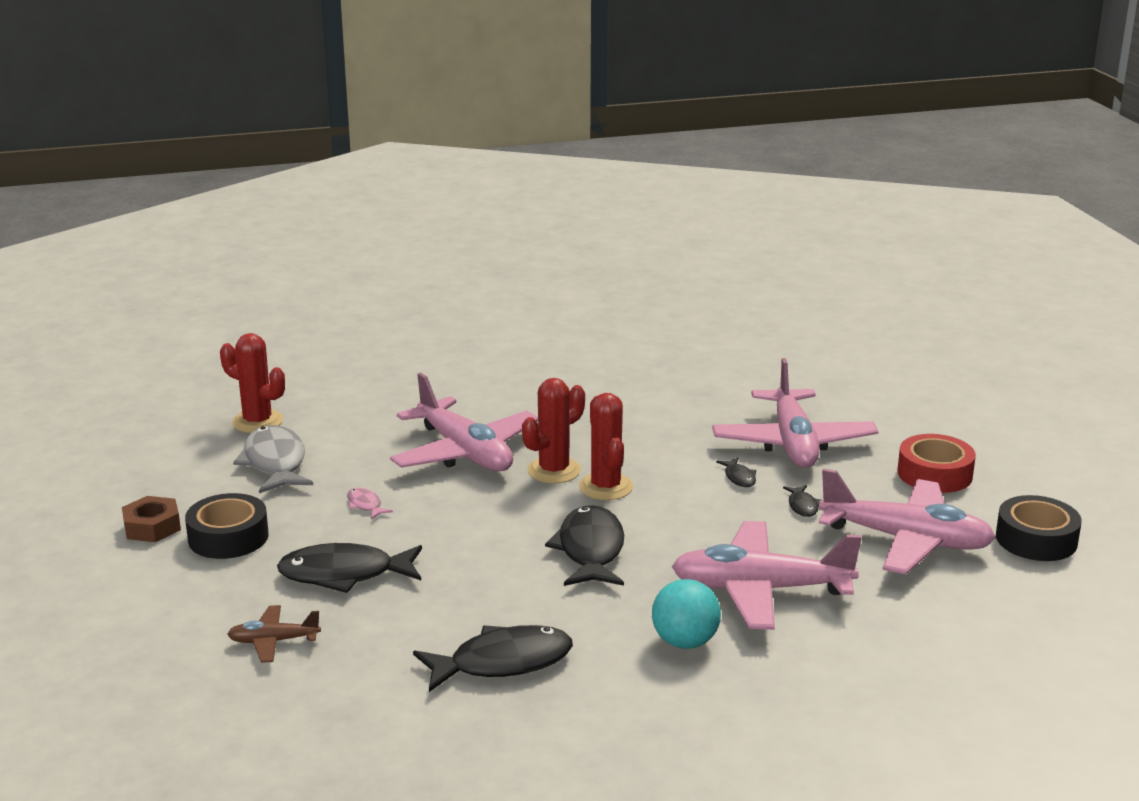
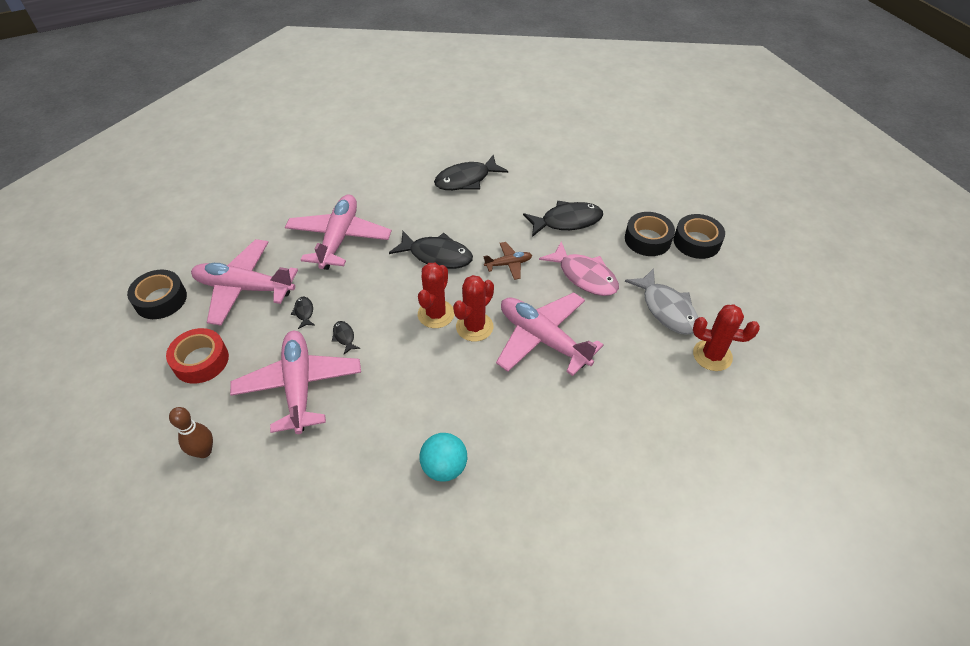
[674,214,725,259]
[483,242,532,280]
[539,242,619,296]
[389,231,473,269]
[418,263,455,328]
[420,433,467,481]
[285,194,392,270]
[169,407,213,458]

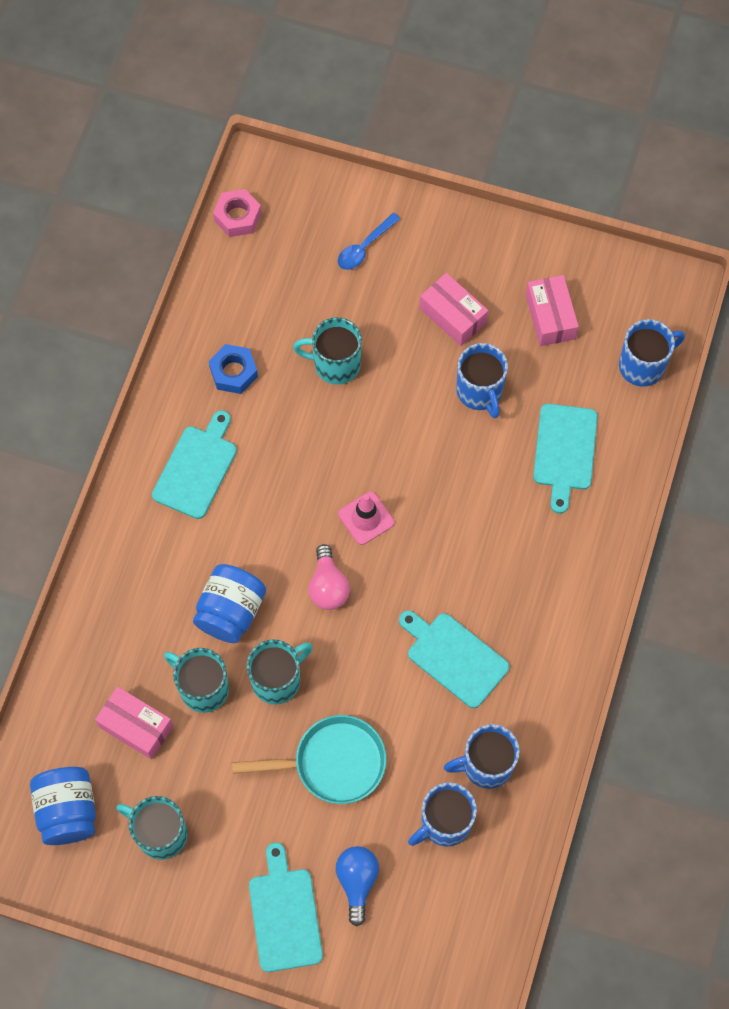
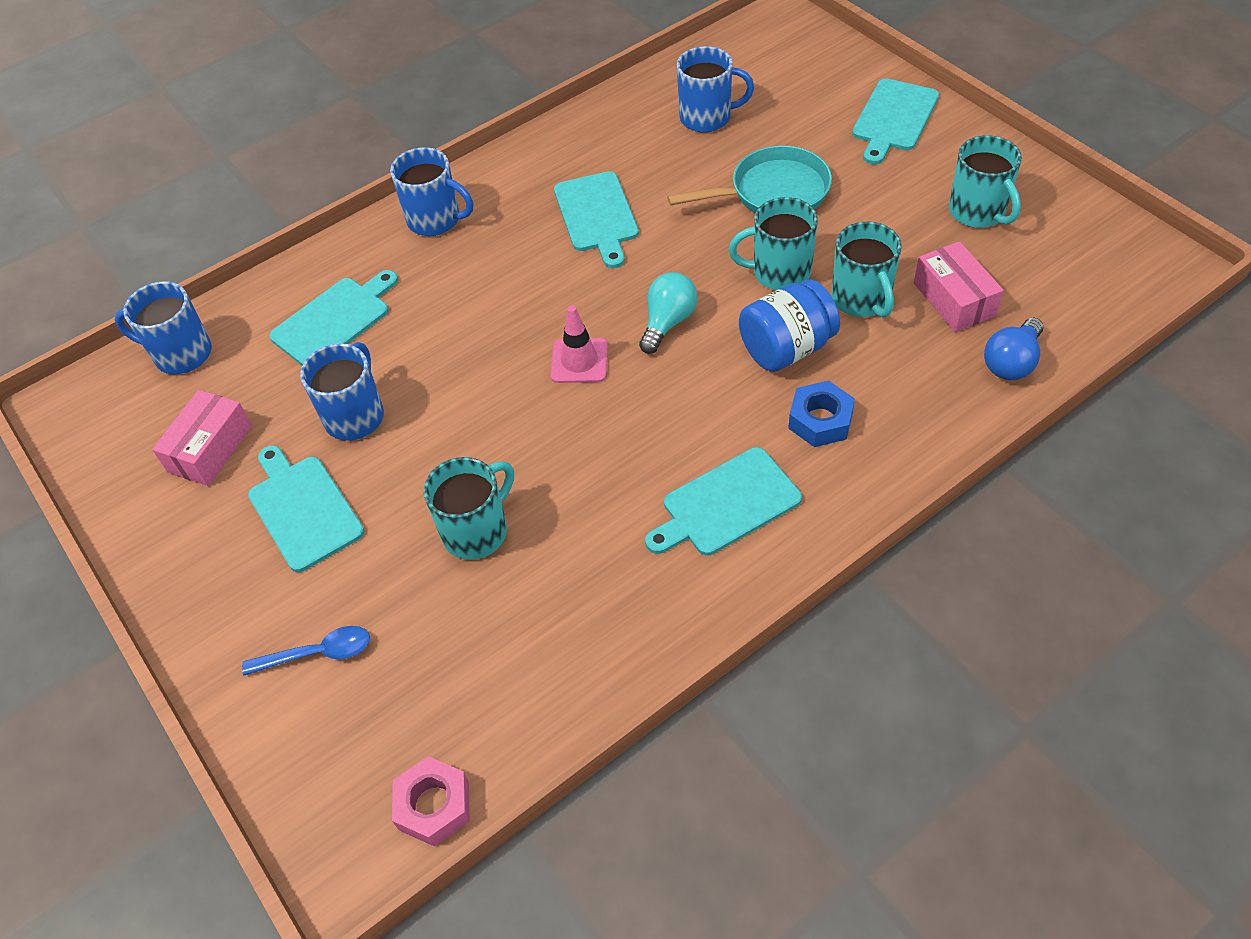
[30,767,96,845] (first image)
[788,380,855,447]
[667,145,832,213]
[424,457,514,560]
[639,272,698,354]
[984,318,1043,380]
[248,445,364,572]
[390,147,473,236]

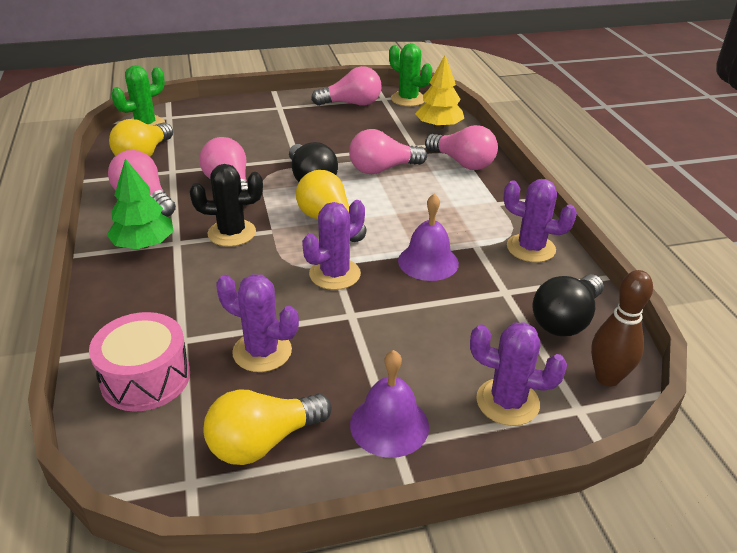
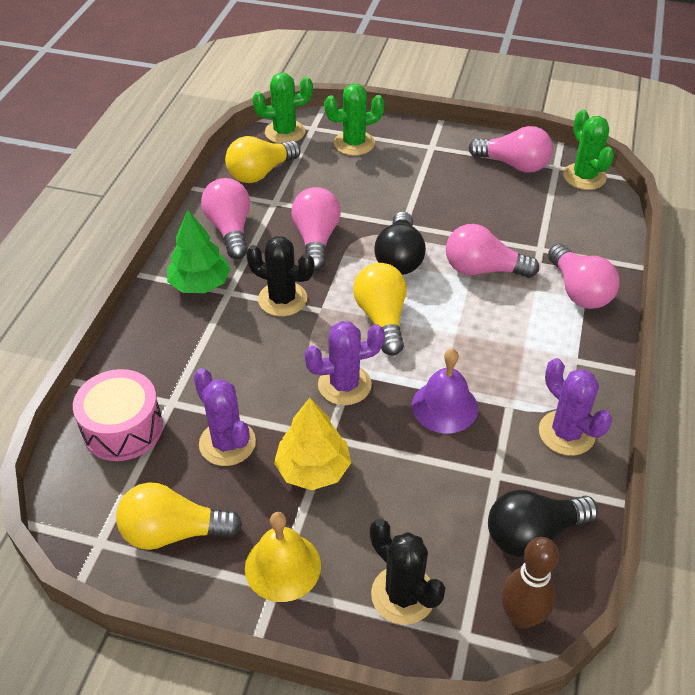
[245,512,321,602]
[274,398,351,490]
[370,519,445,625]
[324,84,384,156]

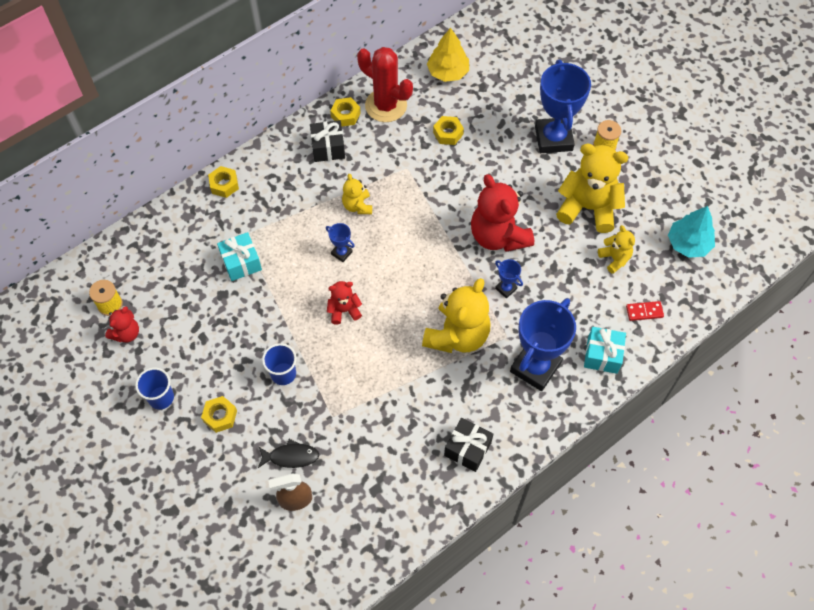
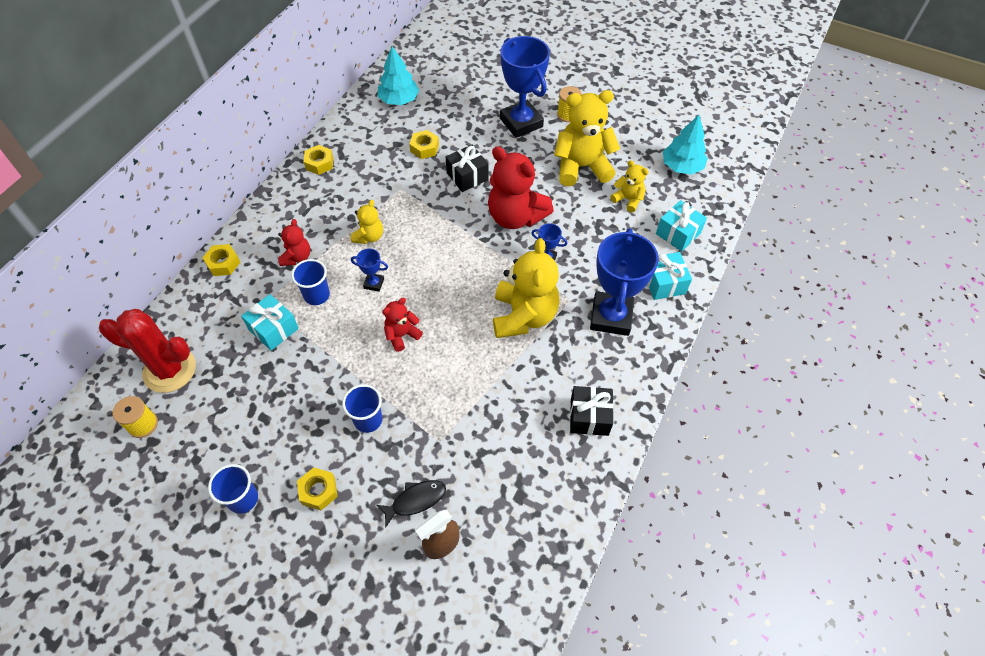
[278,219,310,266]
[446,145,489,192]
[351,200,383,244]
[99,309,196,393]
[378,46,419,105]
[656,200,707,252]
[291,259,330,305]

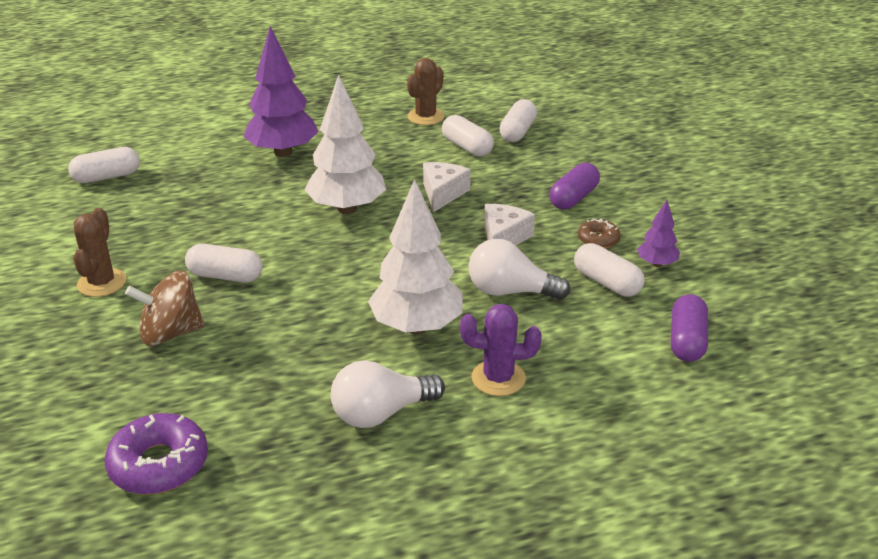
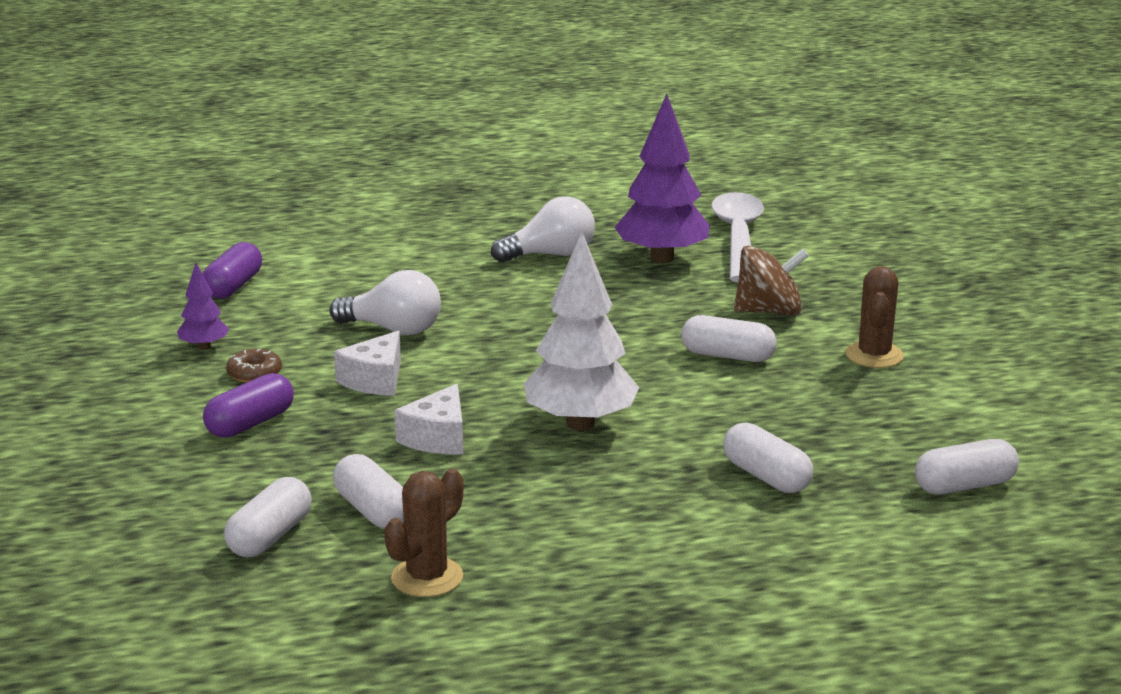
[711,192,764,282]
[615,94,710,263]
[368,179,463,334] (first image)
[460,304,541,396] (first image)
[723,422,813,493]

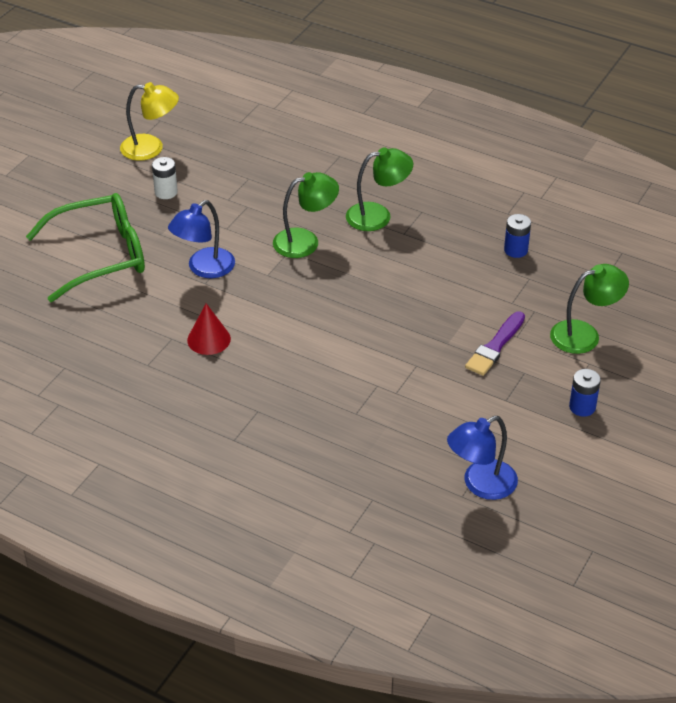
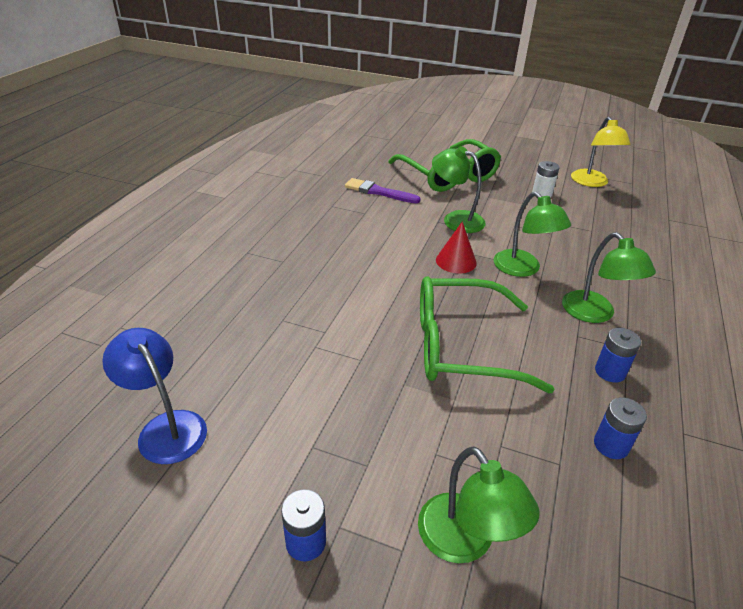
[432,146,486,233]
[436,221,477,274]
[345,178,421,203]
[420,276,555,393]
[595,328,641,382]

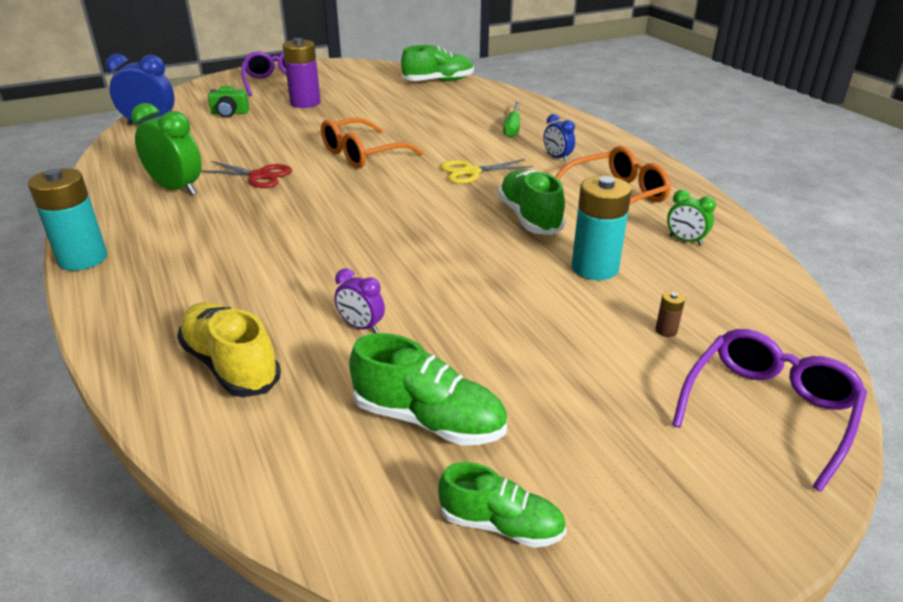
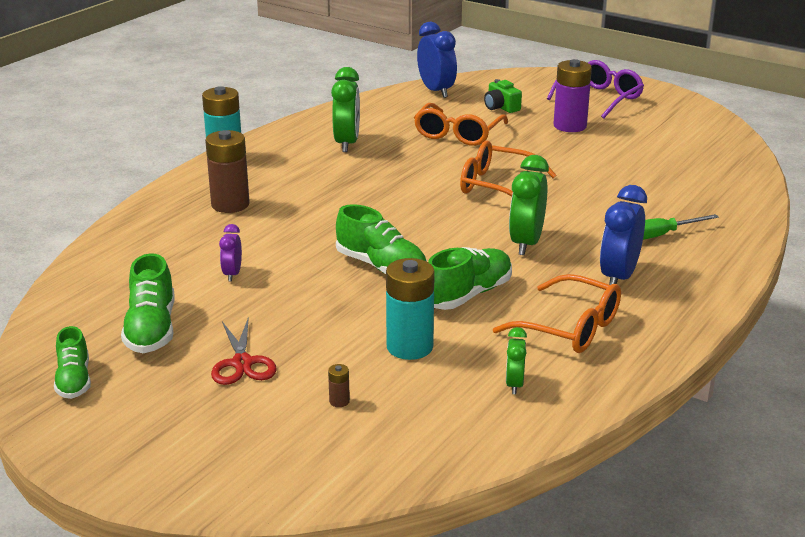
[177,302,281,397] (first image)
[211,319,277,385]
[336,204,427,274]
[509,155,549,255]
[600,185,647,285]
[672,329,867,492] (first image)
[205,130,250,213]
[414,103,508,146]

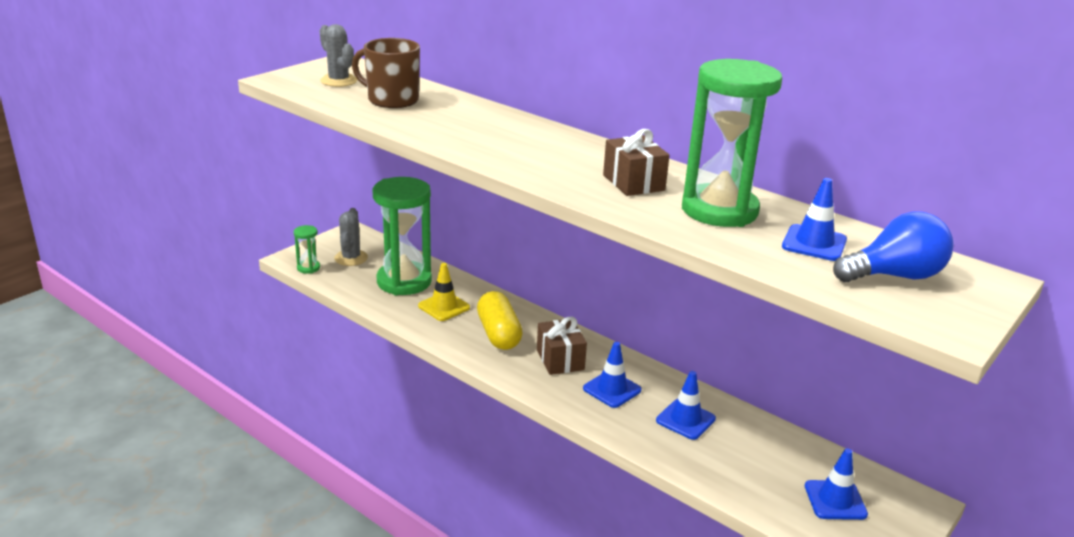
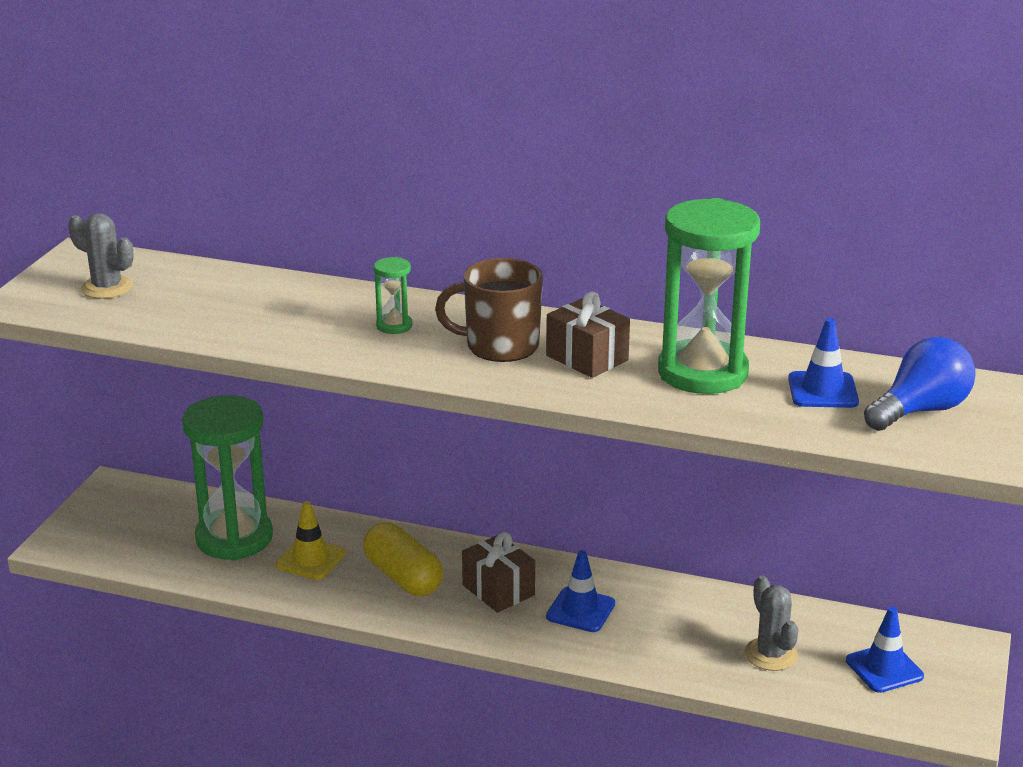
[374,257,413,334]
[745,576,798,671]
[435,258,543,362]
[656,371,716,440] (first image)

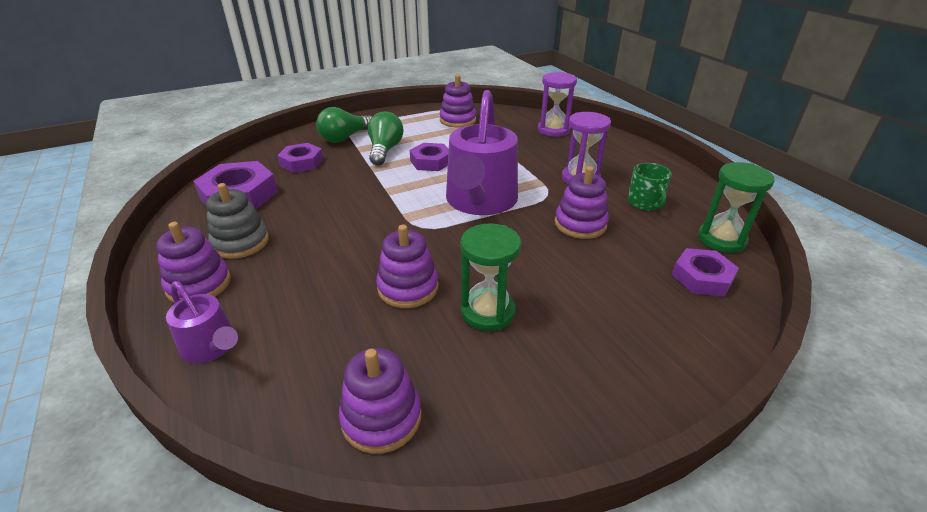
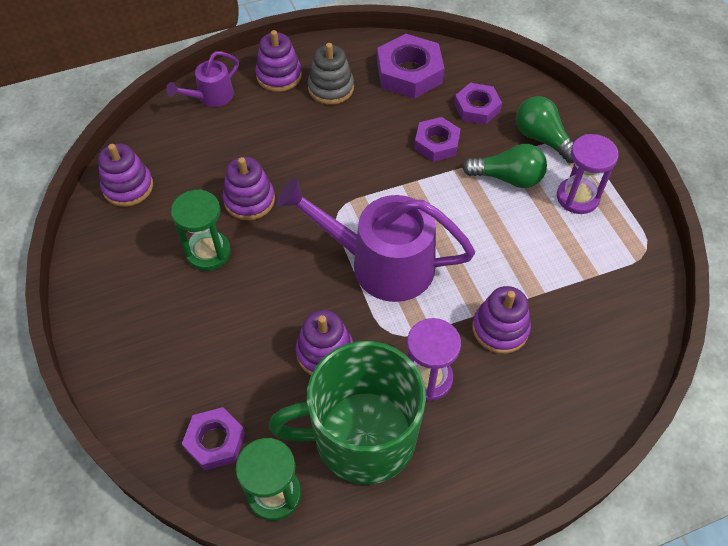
[414,117,461,162]
[473,286,531,354]
[557,134,619,214]
[269,341,426,484]

